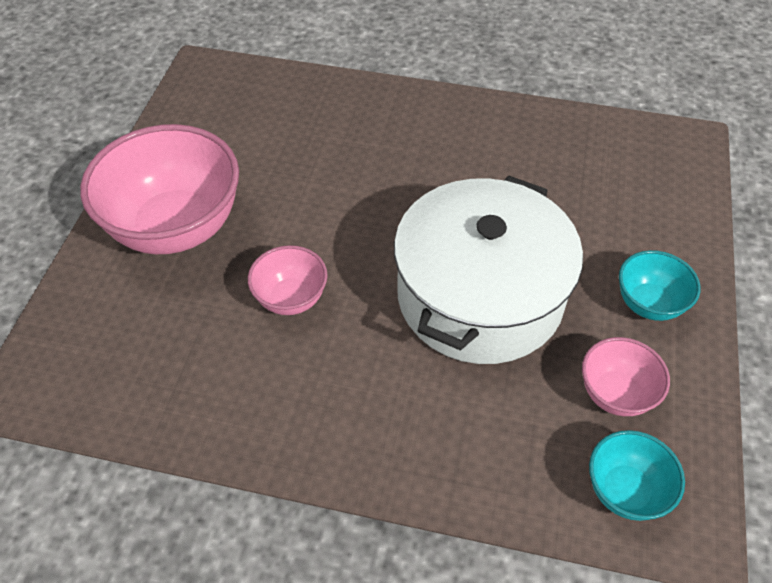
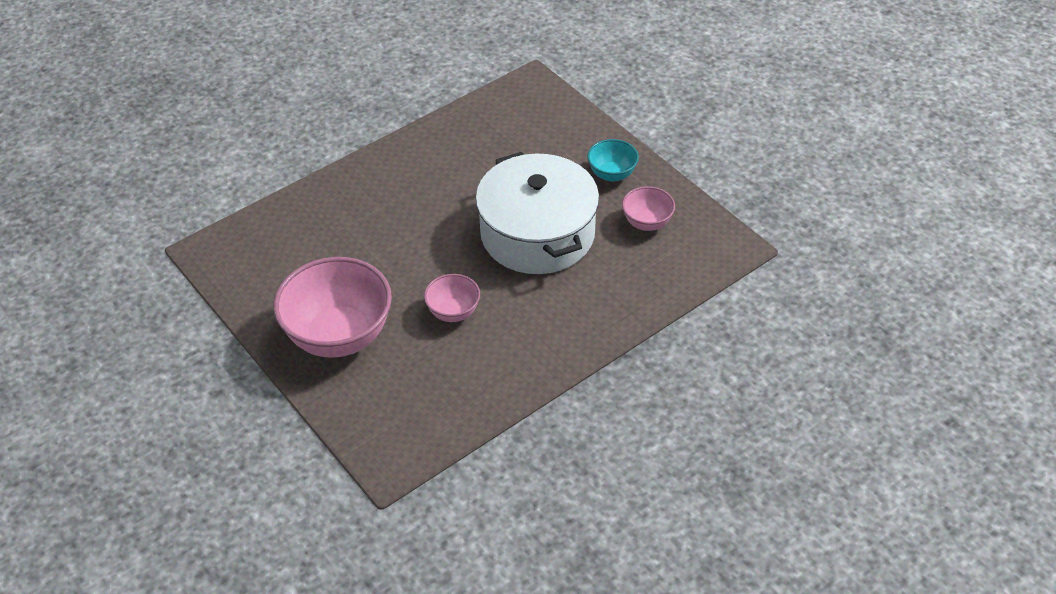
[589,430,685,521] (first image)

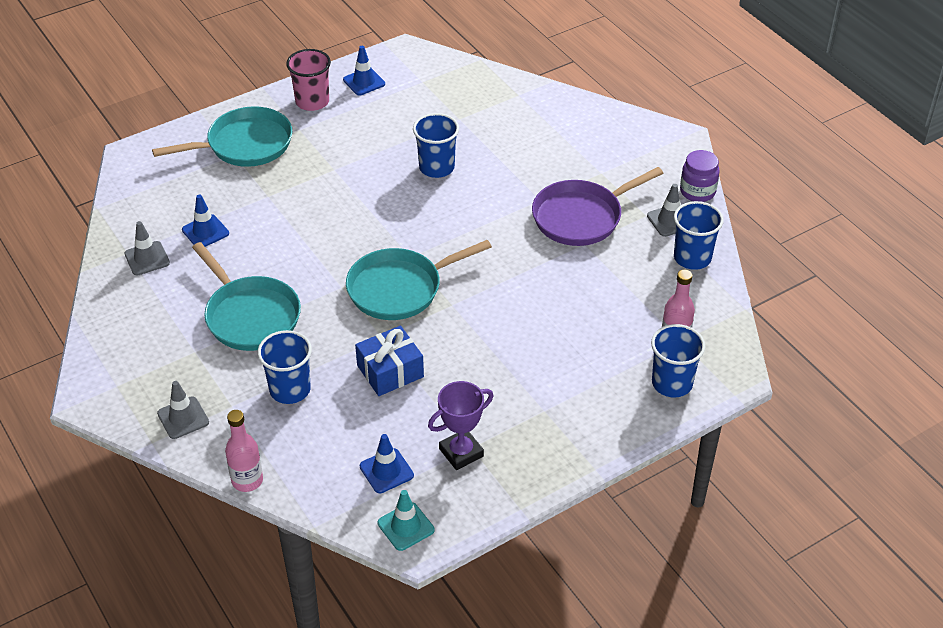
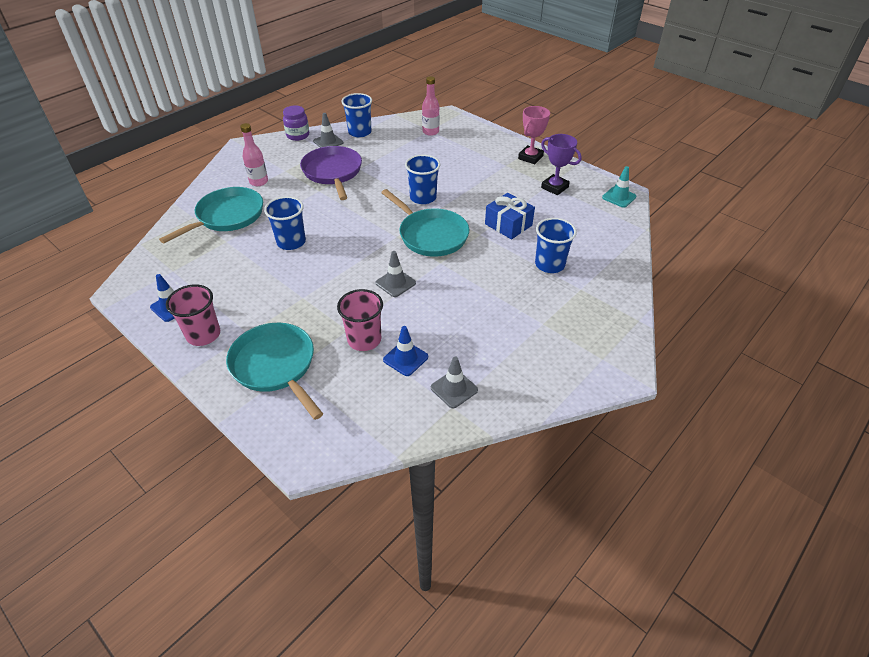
[376,251,416,297]
[159,187,263,243]
[240,123,268,186]
[360,434,414,493] (first image)
[300,146,362,200]
[405,155,440,204]
[337,289,383,351]
[518,106,550,164]

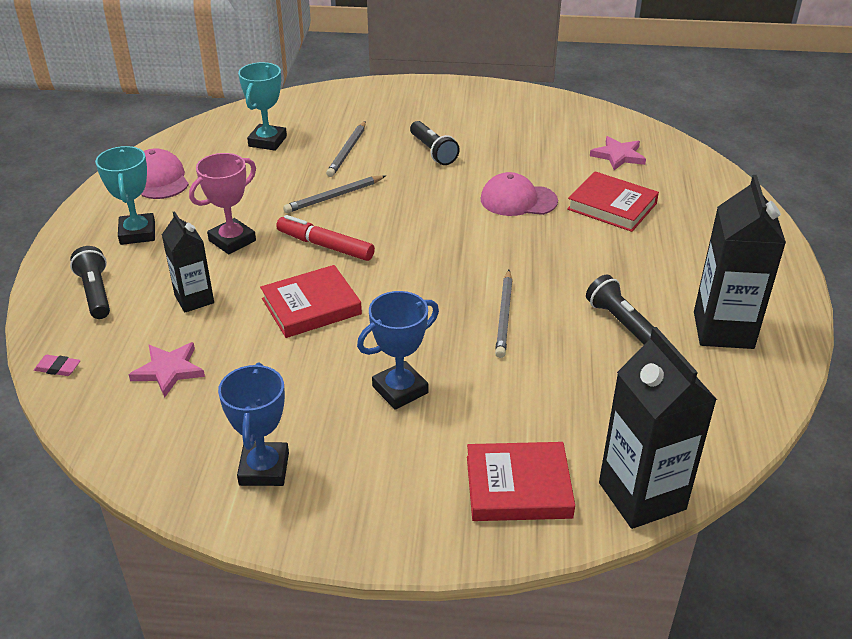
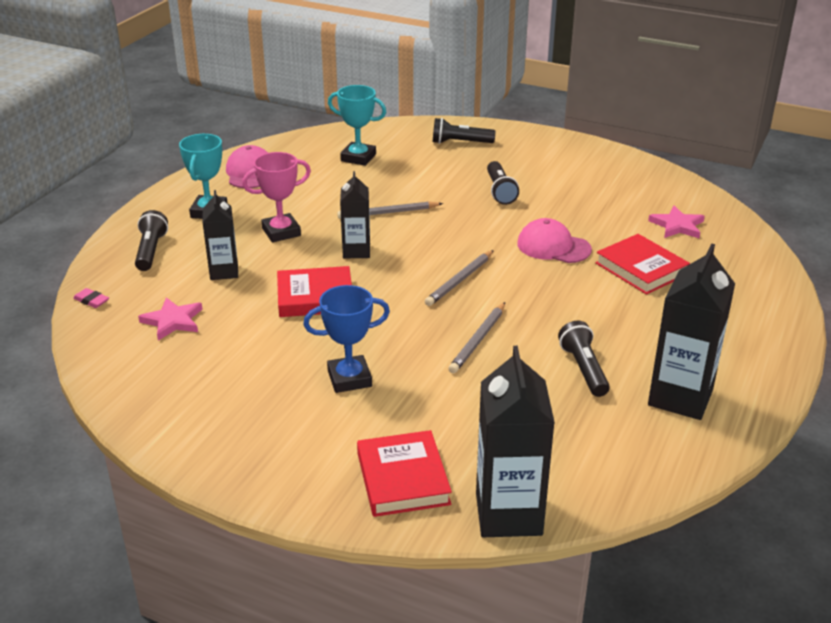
[218,362,289,486] (first image)
[328,85,386,166]
[340,171,370,258]
[425,250,494,306]
[357,430,452,517]
[433,118,495,144]

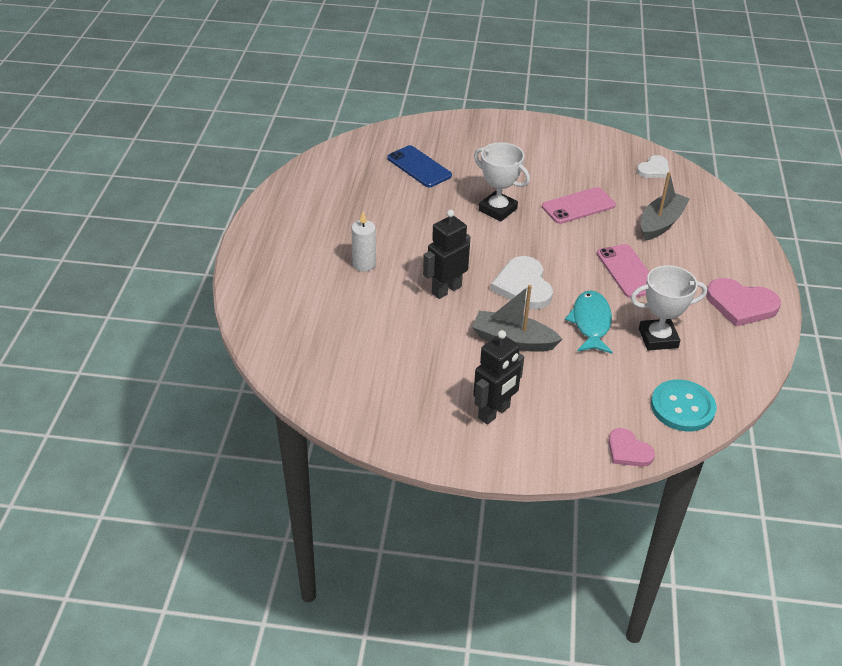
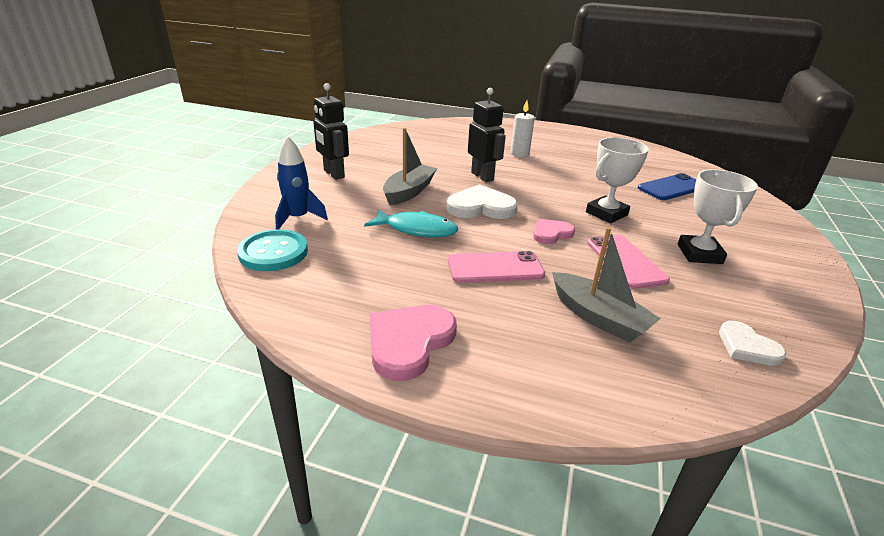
[533,219,575,244]
[678,169,758,264]
[275,136,328,229]

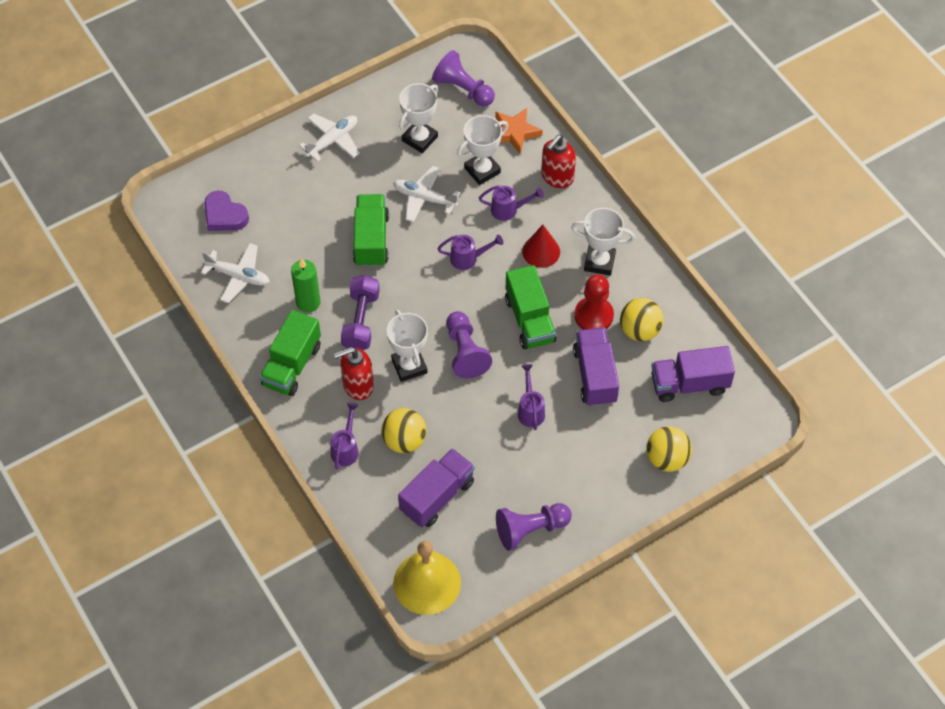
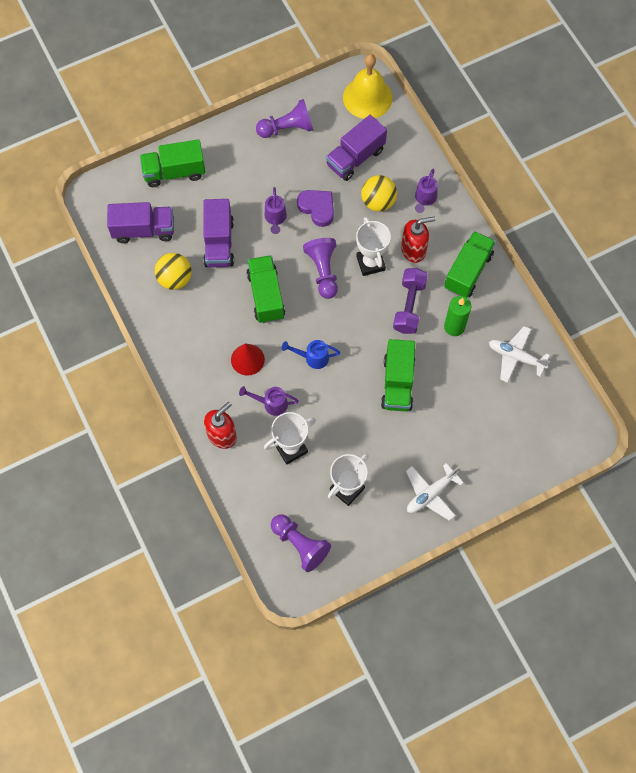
[297,190,334,227]
[393,166,460,222] (first image)
[282,340,340,369]
[496,108,543,154] (first image)
[571,208,635,276] (first image)
[574,274,614,330] (first image)
[140,139,205,187]

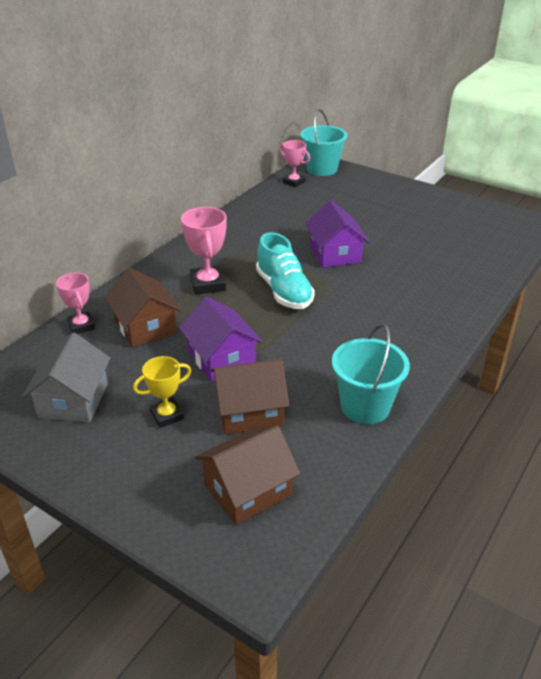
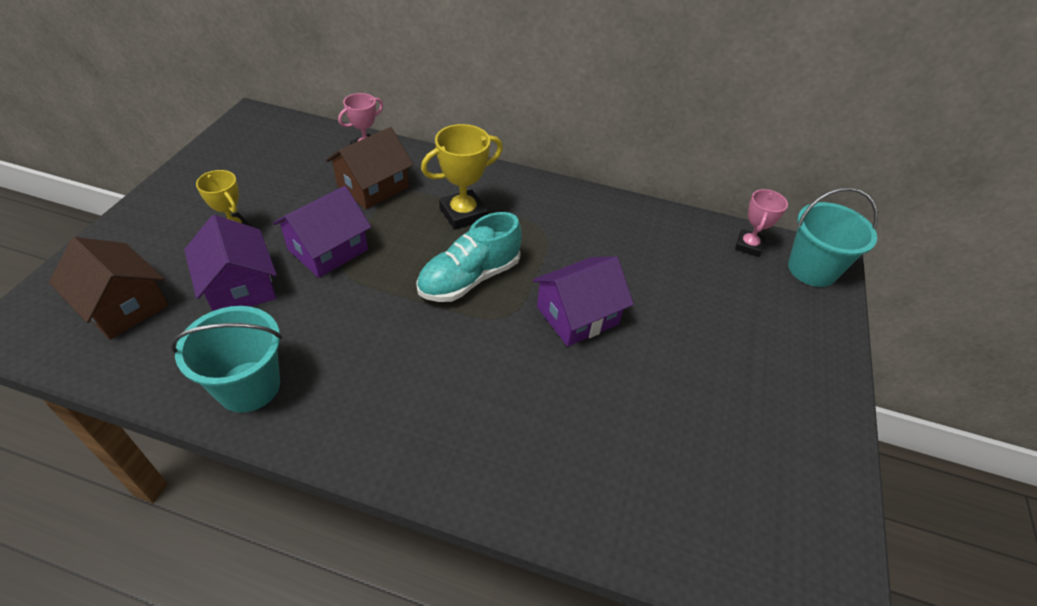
[23,333,111,423] (first image)
[421,124,503,230]
[184,215,277,311]

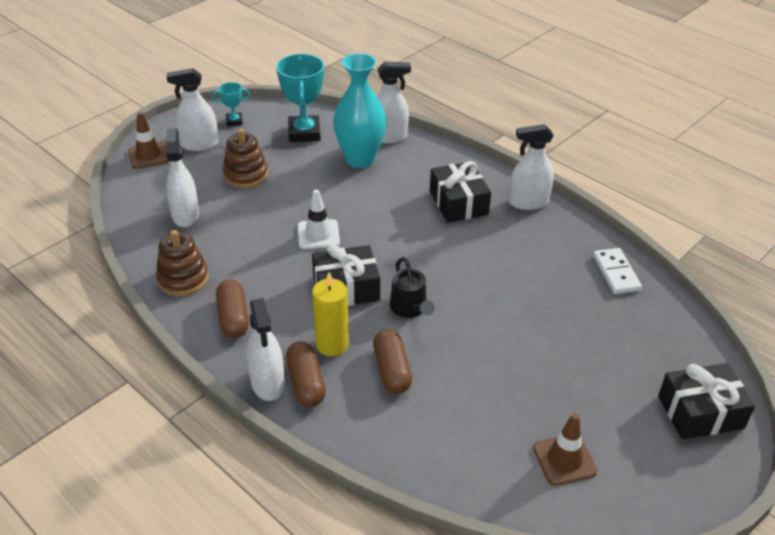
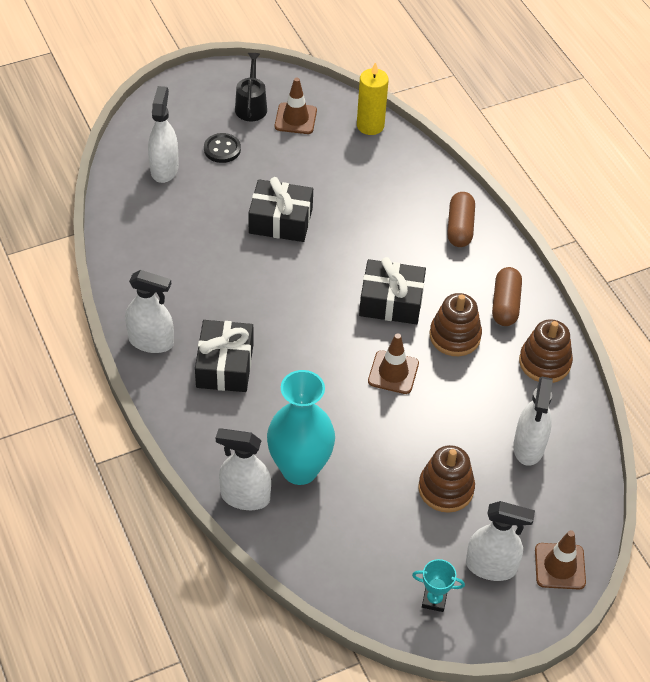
[148,86,179,183]
[276,54,324,142] (first image)
[368,333,419,394]
[357,62,389,135]
[373,329,412,394] (first image)
[235,53,267,121]
[593,248,642,294] (first image)
[248,177,313,242]
[204,133,241,163]
[430,293,482,356]

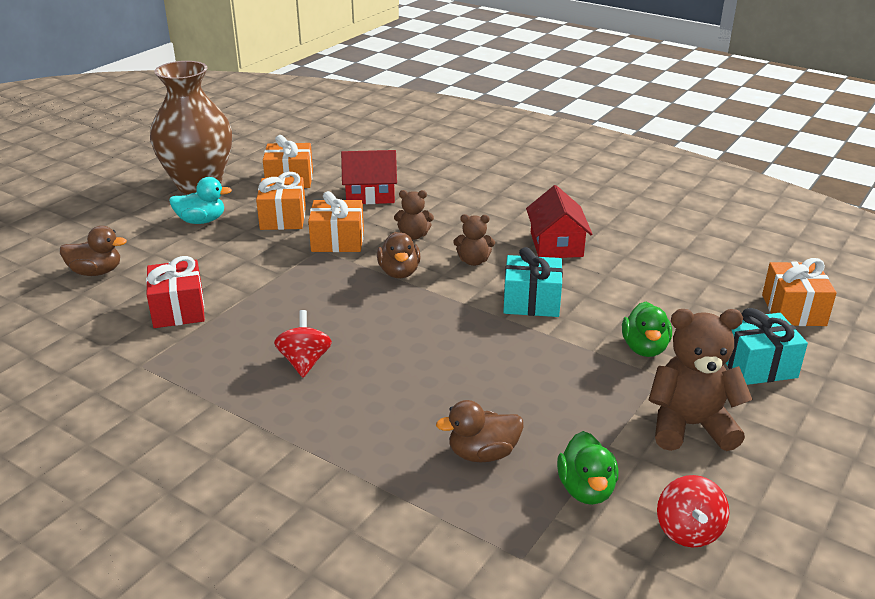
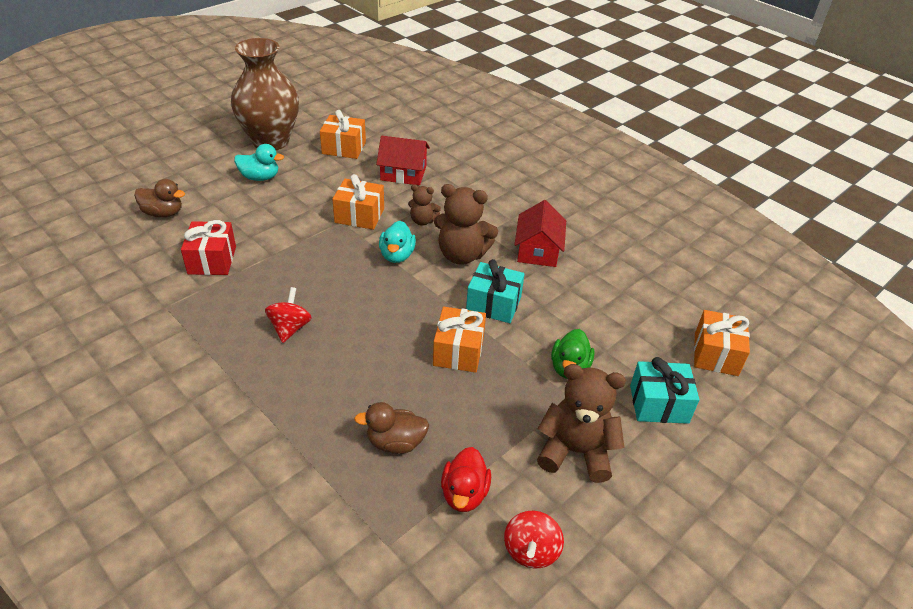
[433,307,486,373]
[379,221,416,263]
[434,184,498,265]
[441,447,491,512]

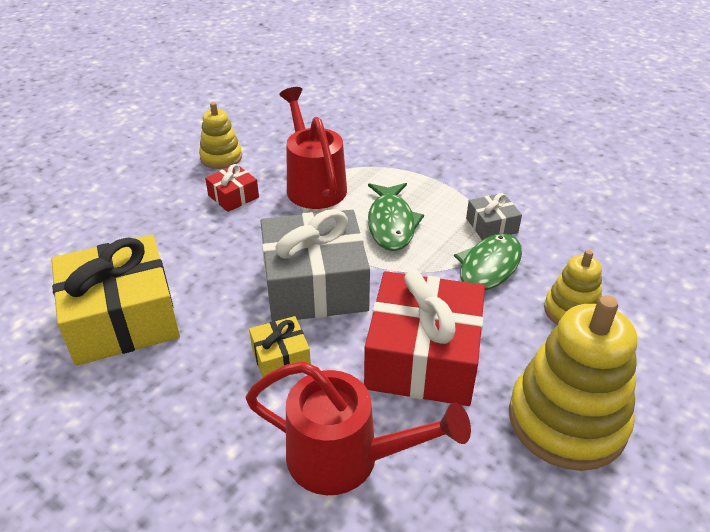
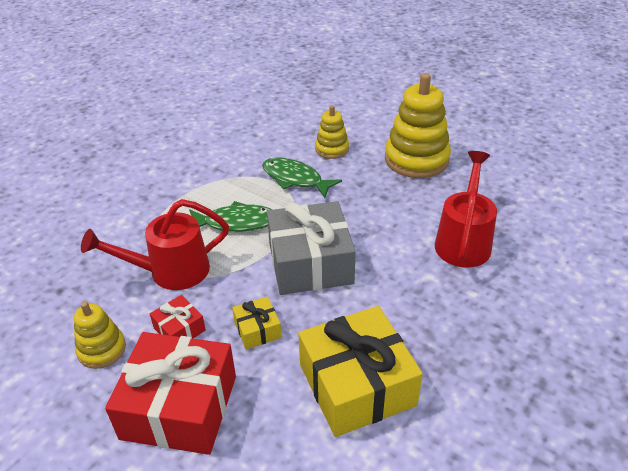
[232,296,282,349]
[105,332,236,455]
[466,193,522,240] (first image)

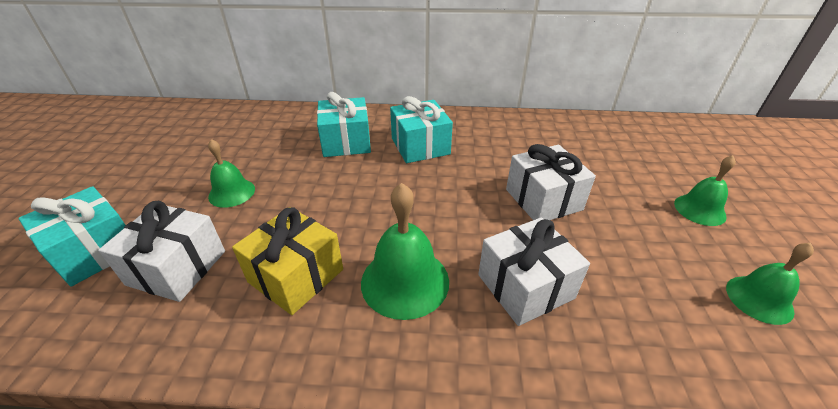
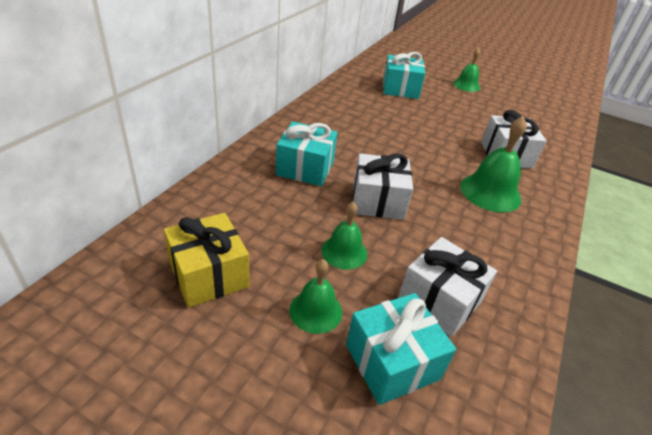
[164,213,249,308]
[383,52,425,99]
[353,153,413,220]
[289,259,342,334]

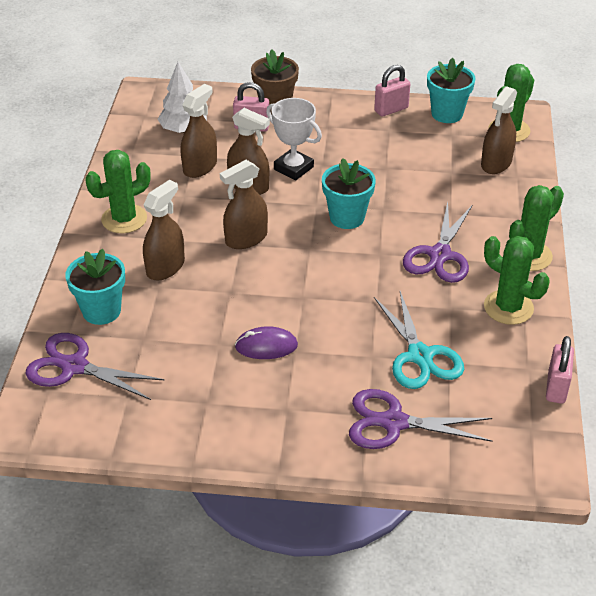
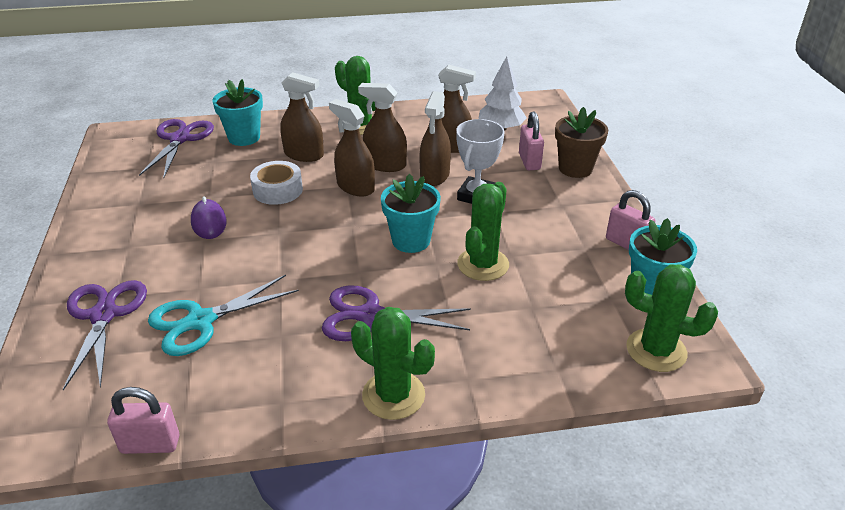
[358,83,407,172]
[457,182,509,281]
[250,161,303,205]

